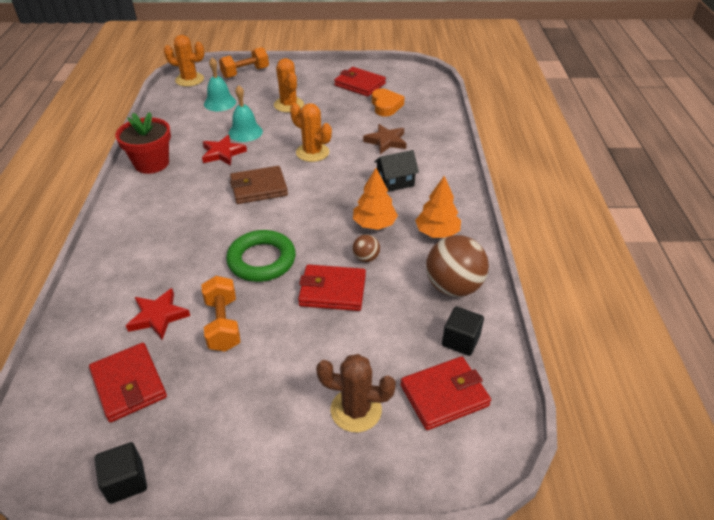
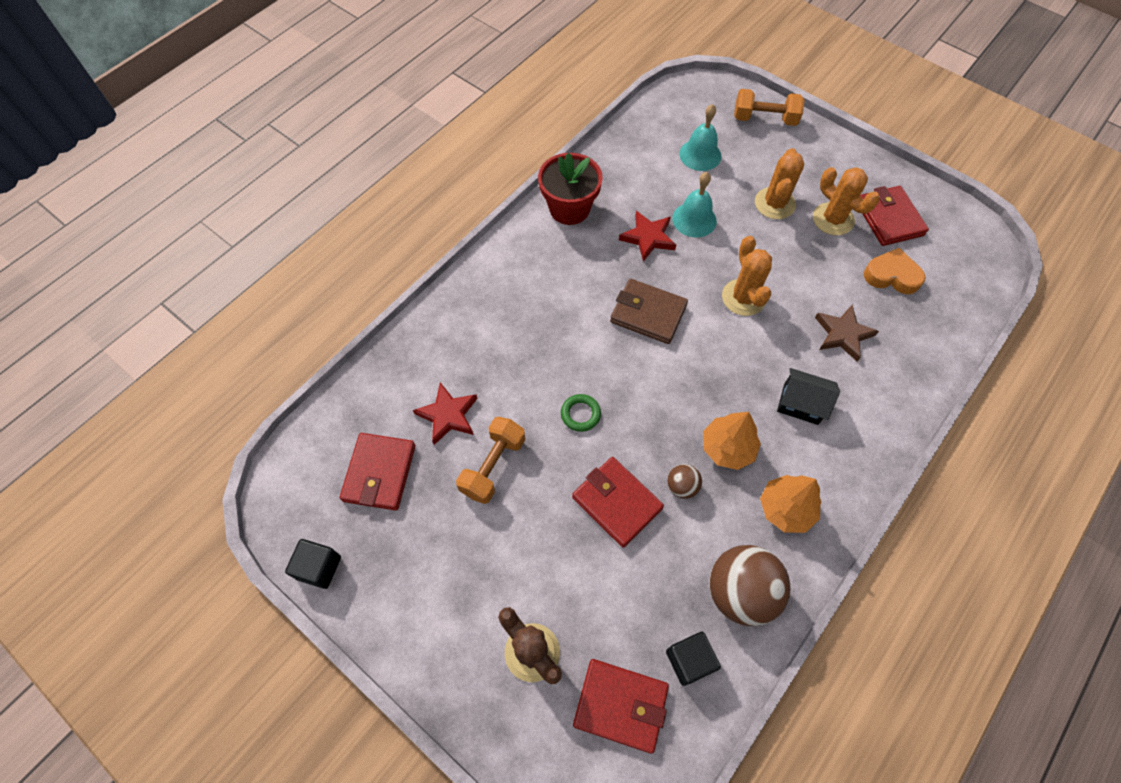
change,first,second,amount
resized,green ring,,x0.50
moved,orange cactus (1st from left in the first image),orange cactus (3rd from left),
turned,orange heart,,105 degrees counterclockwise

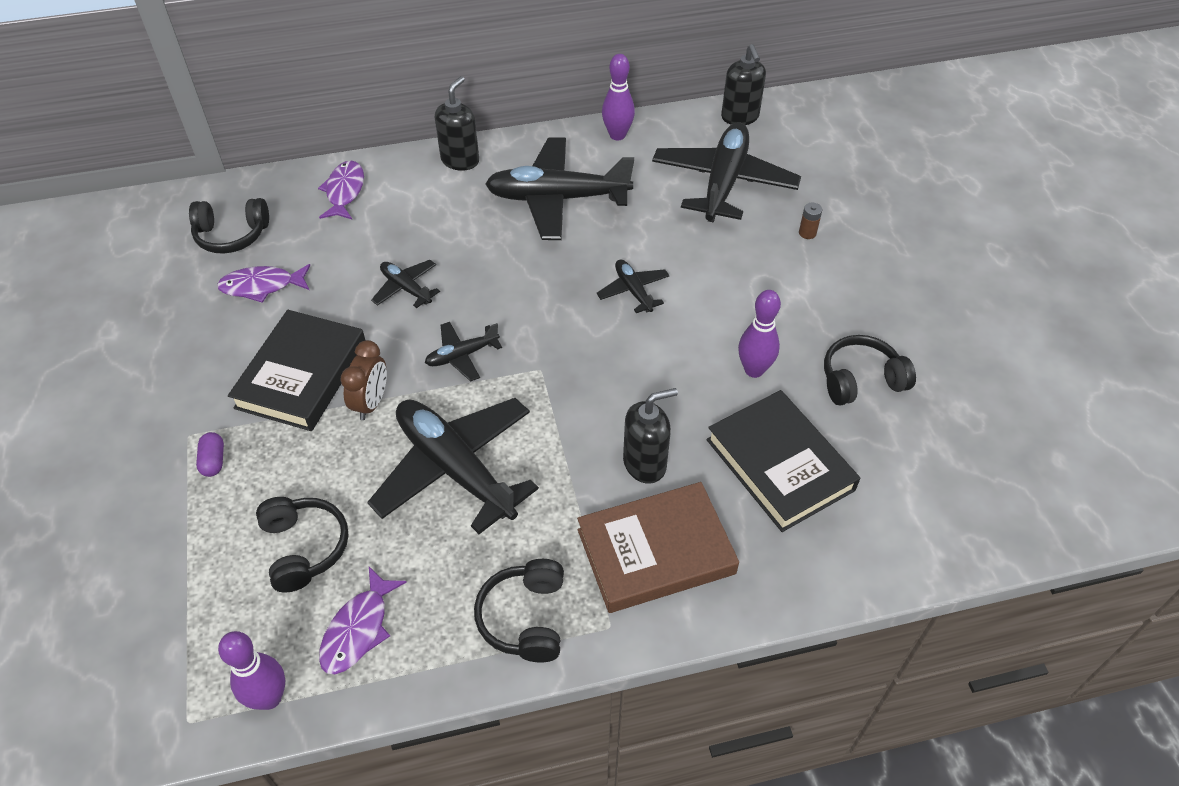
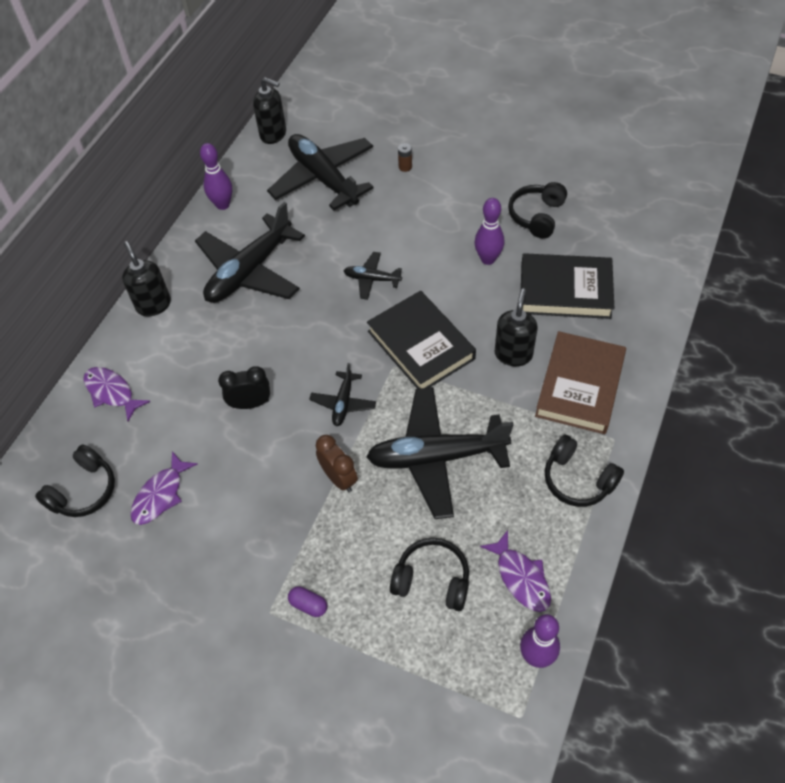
change,first,second,amount
replaced,black plane (1st from left),black clock,
moved,black book (1st from left),,

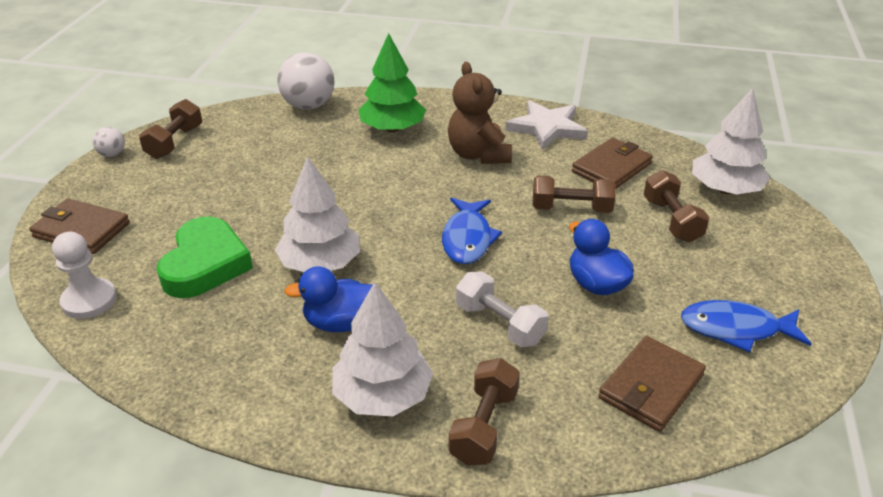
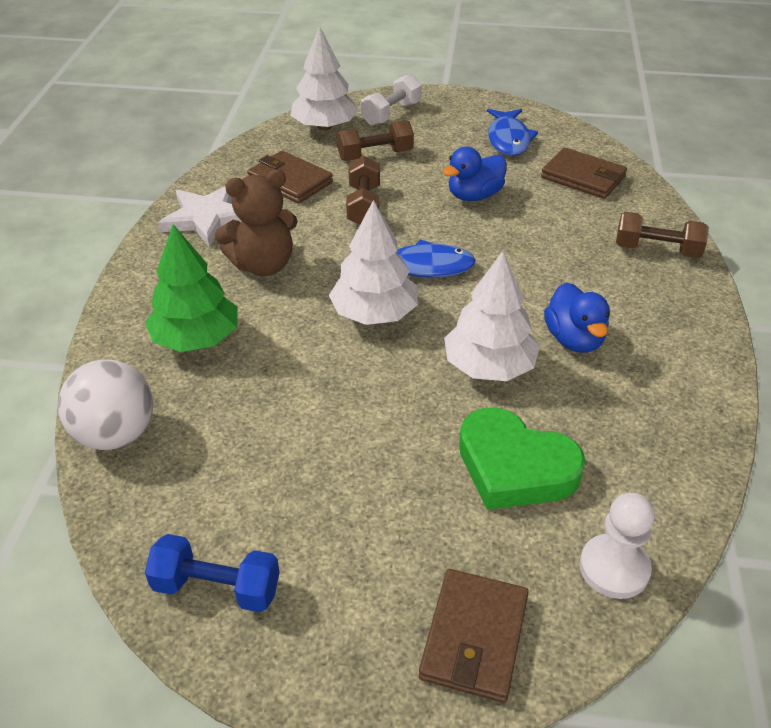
change,first,second,amount
recoloured,brown dumbbell (1st from left),blue dumbbell,
moved,white tree (2nd from left),,
moved,white dumbbell,,
turned,green heart,,150 degrees counterclockwise
removed,white ball (1st from left),,

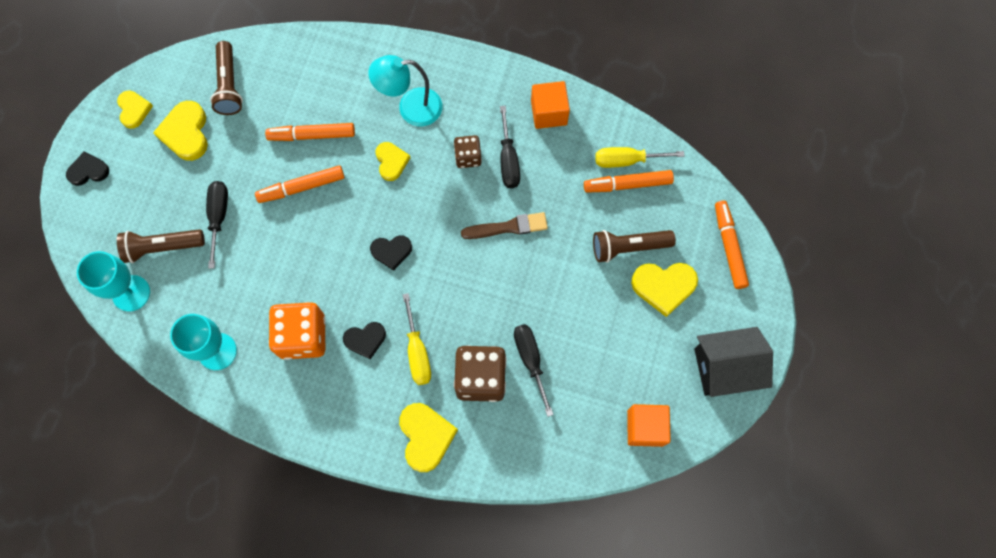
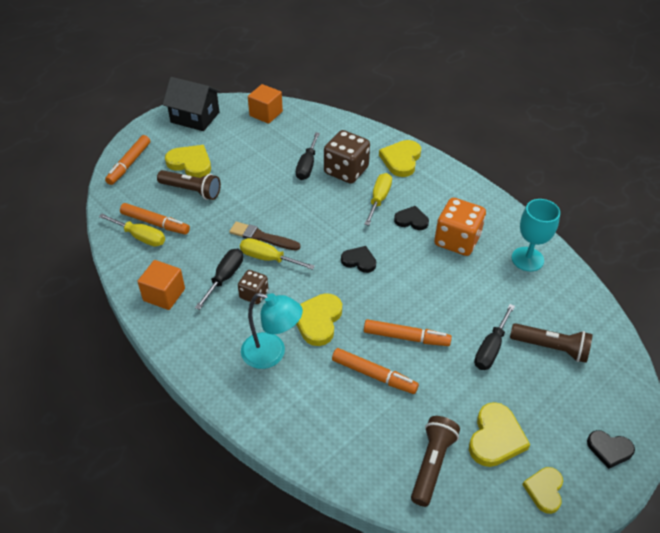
change,first,second,amount
added,,yellow screwdriver (2nd from left),
resized,yellow heart (3rd from left in the first image),yellow heart (2nd from left),x1.54
removed,turquoise goblet (1st from left),,

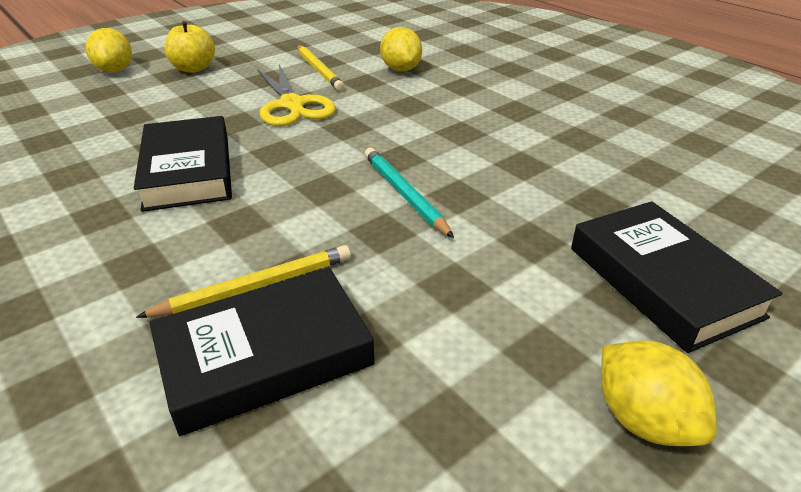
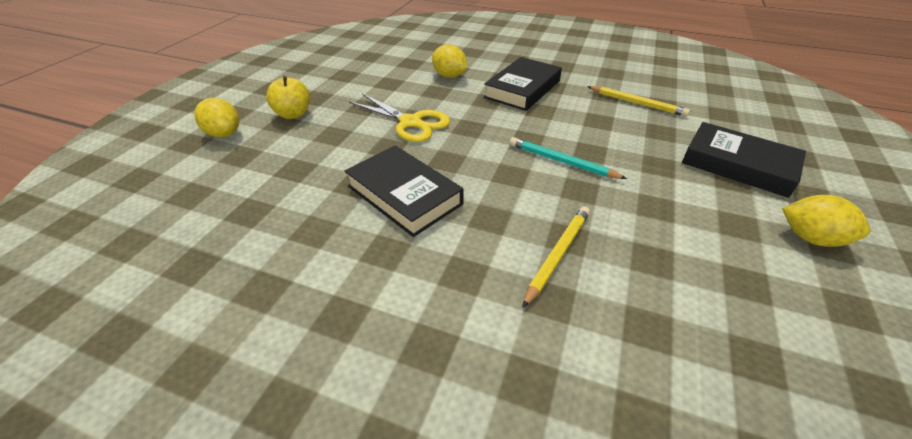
change,first,second,amount
moved,black book (2nd from left),,
moved,yellow pencil (2nd from left),,

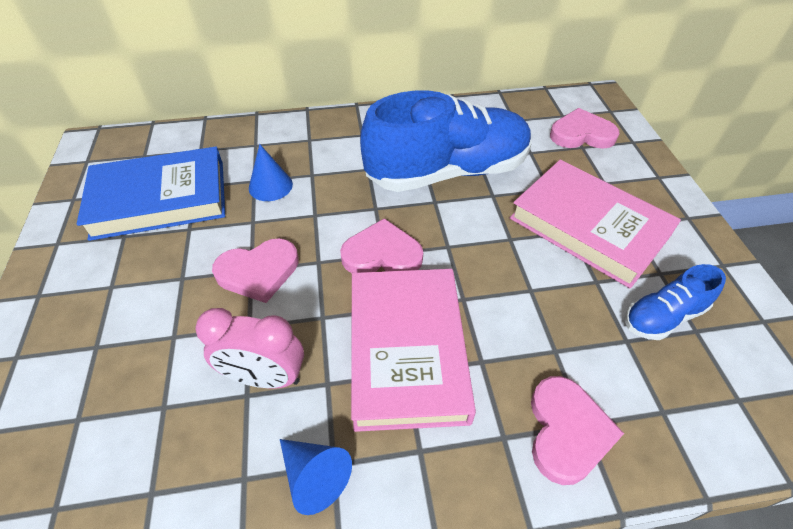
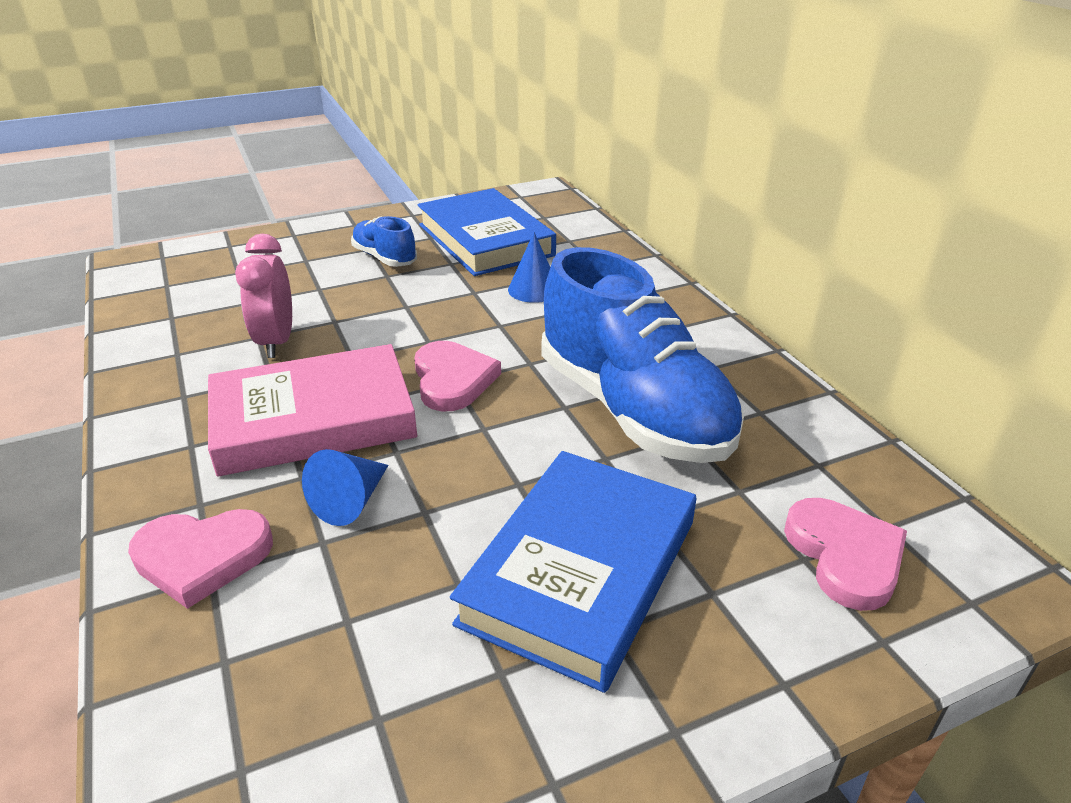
change,first,second,amount
moved,blue cone (2nd from left in the first image),blue cone (1st from left),
moved,blue shoe (2nd from left in the first image),blue shoe (1st from left),
recoloured,pink book (2nd from left),blue book (2nd from left),
removed,pink heart (1st from left),,

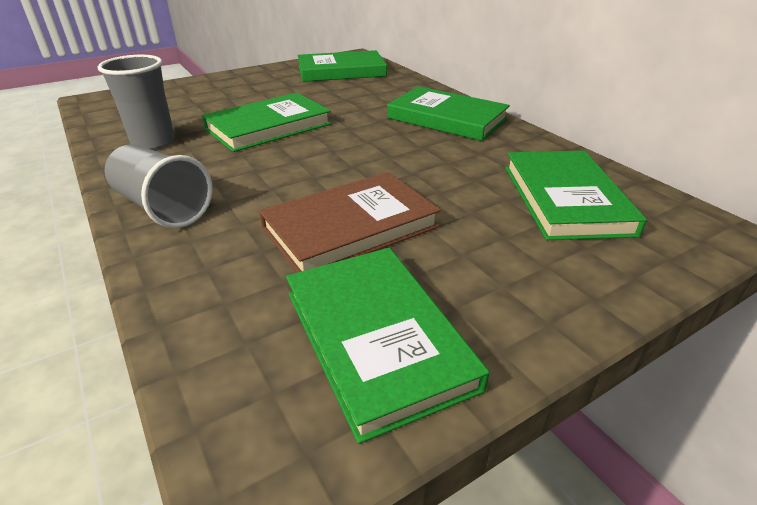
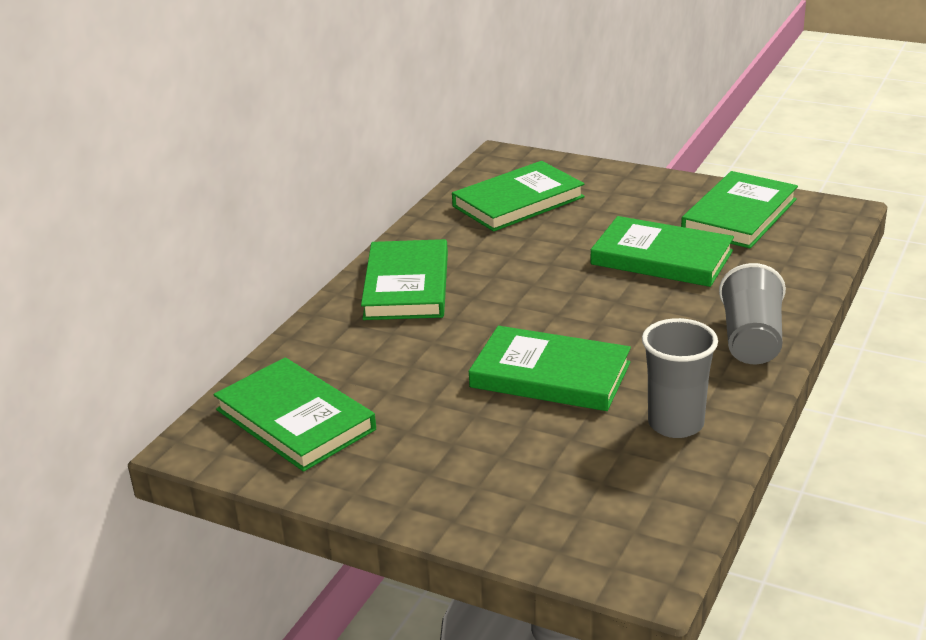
change,first,second,amount
recoloured,brown book,green book (5th from left),

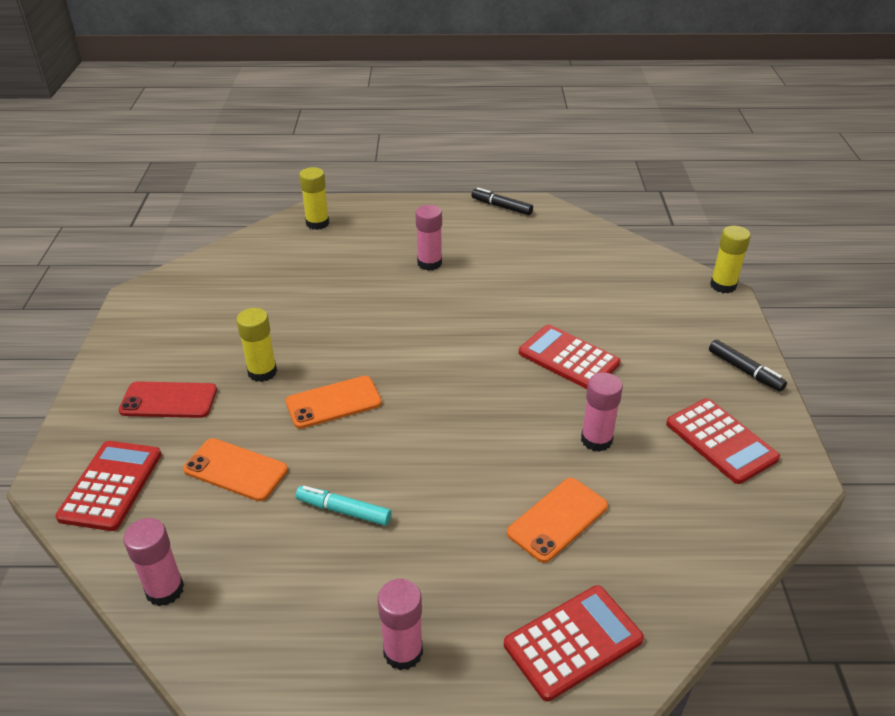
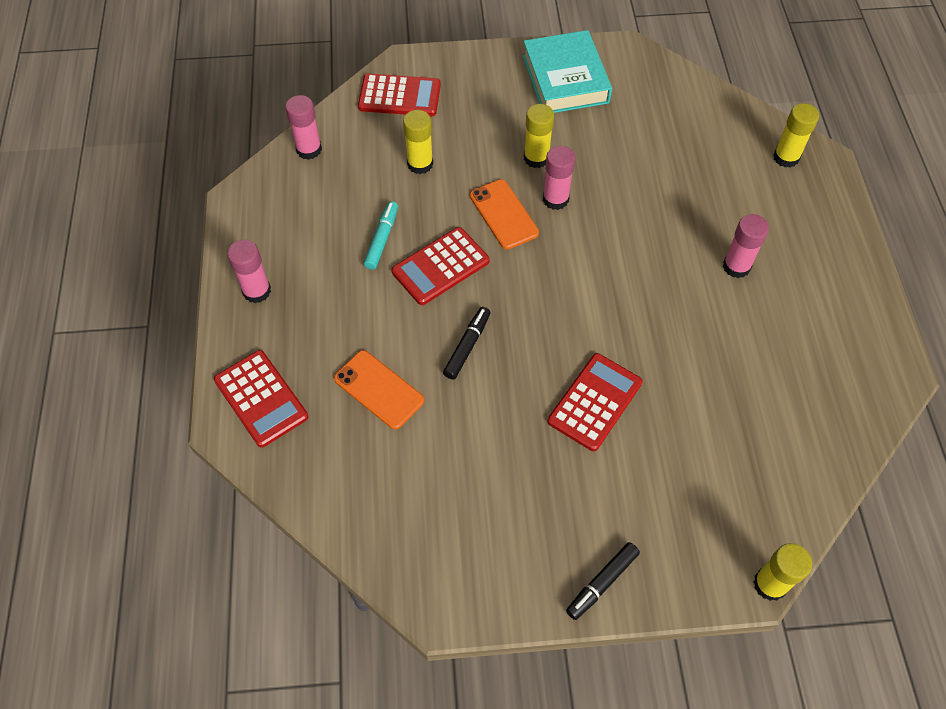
change,first,second,amount
moved,red calculator (4th from left in the first image),red calculator (3rd from left),
replaced,orange phone (1st from left),yellow glue stick (1st from left),
moved,black marker (1st from left),,
added,,turquoise book,
moved,pink glue stick (4th from left in the first image),pink glue stick (3rd from left),
removed,red phone,,

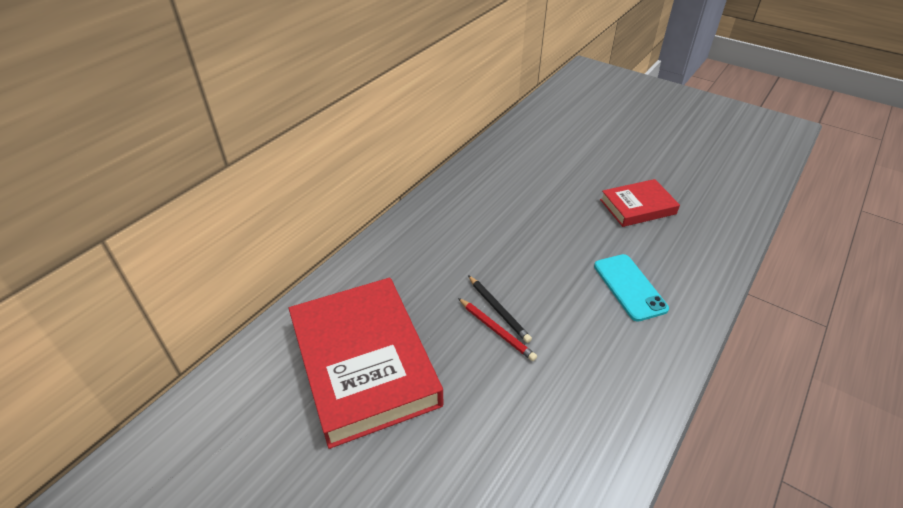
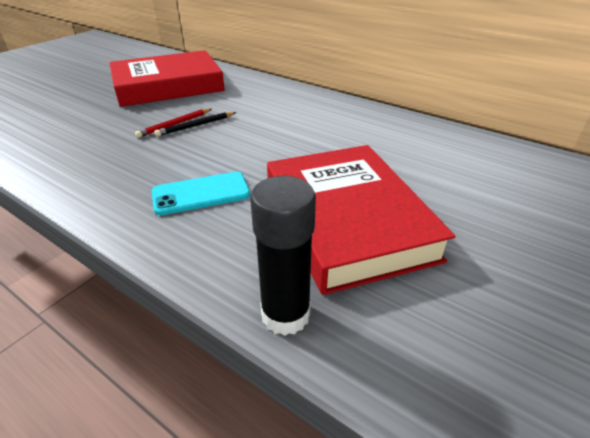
change,first,second,amount
added,,black glue stick,
resized,red book (2nd from left),,x1.90

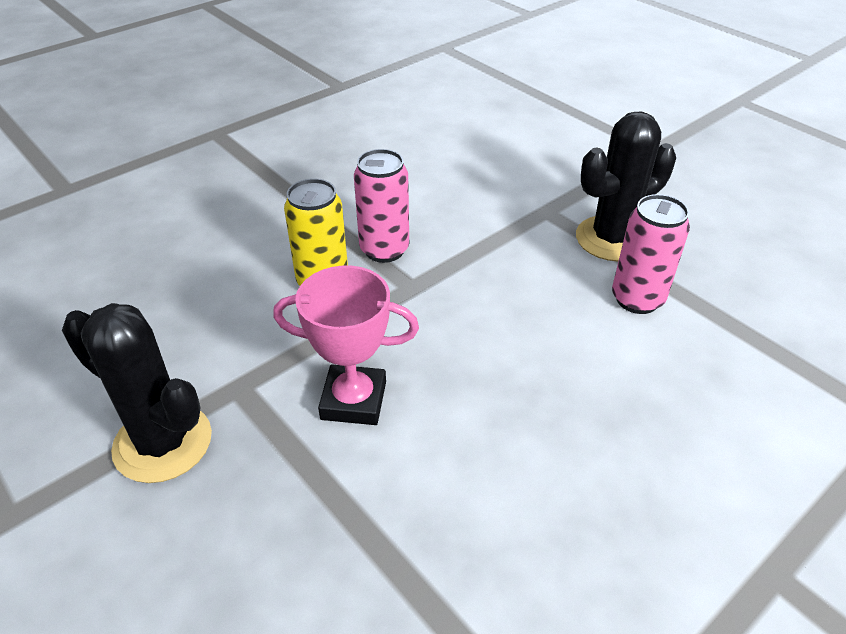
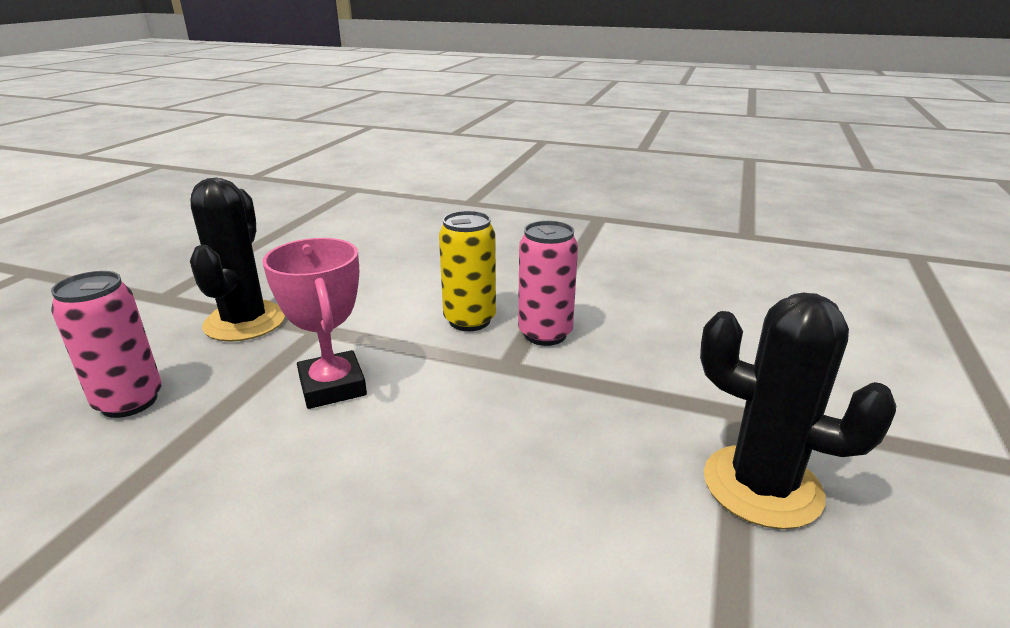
change,first,second,amount
moved,pink can (2nd from left in the first image),pink can (1st from left),

